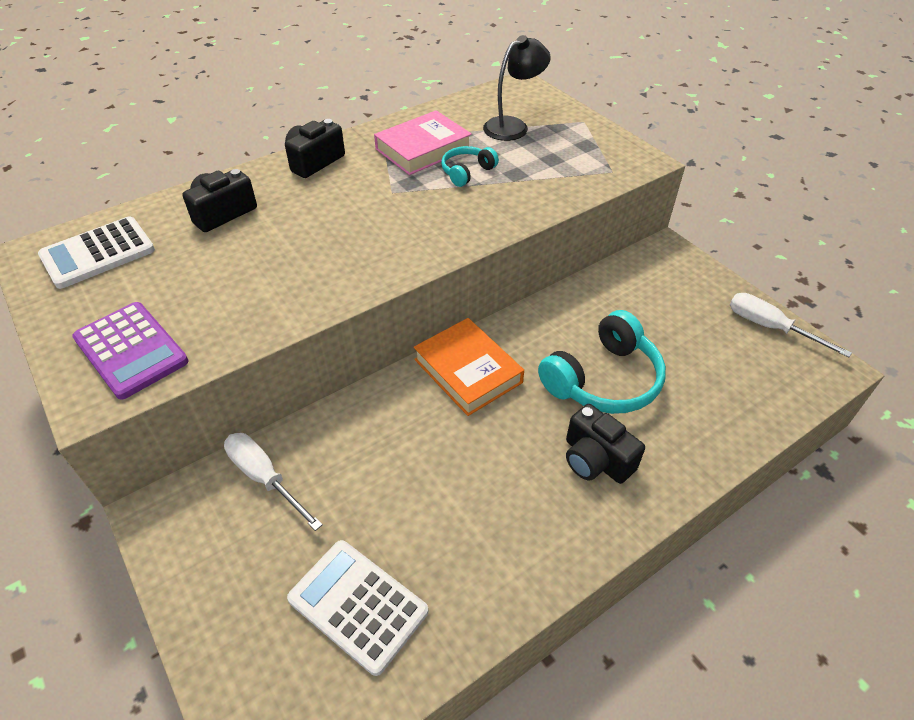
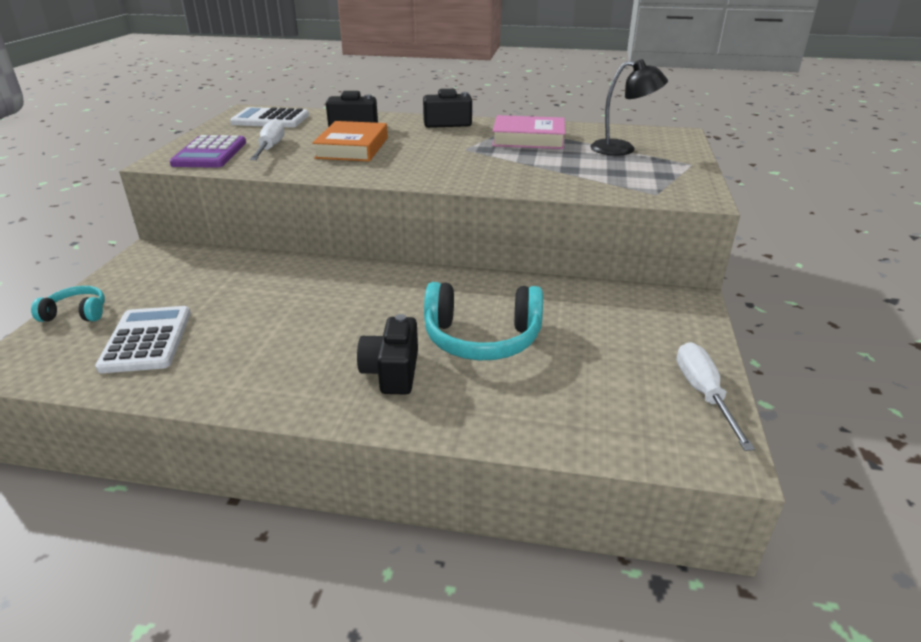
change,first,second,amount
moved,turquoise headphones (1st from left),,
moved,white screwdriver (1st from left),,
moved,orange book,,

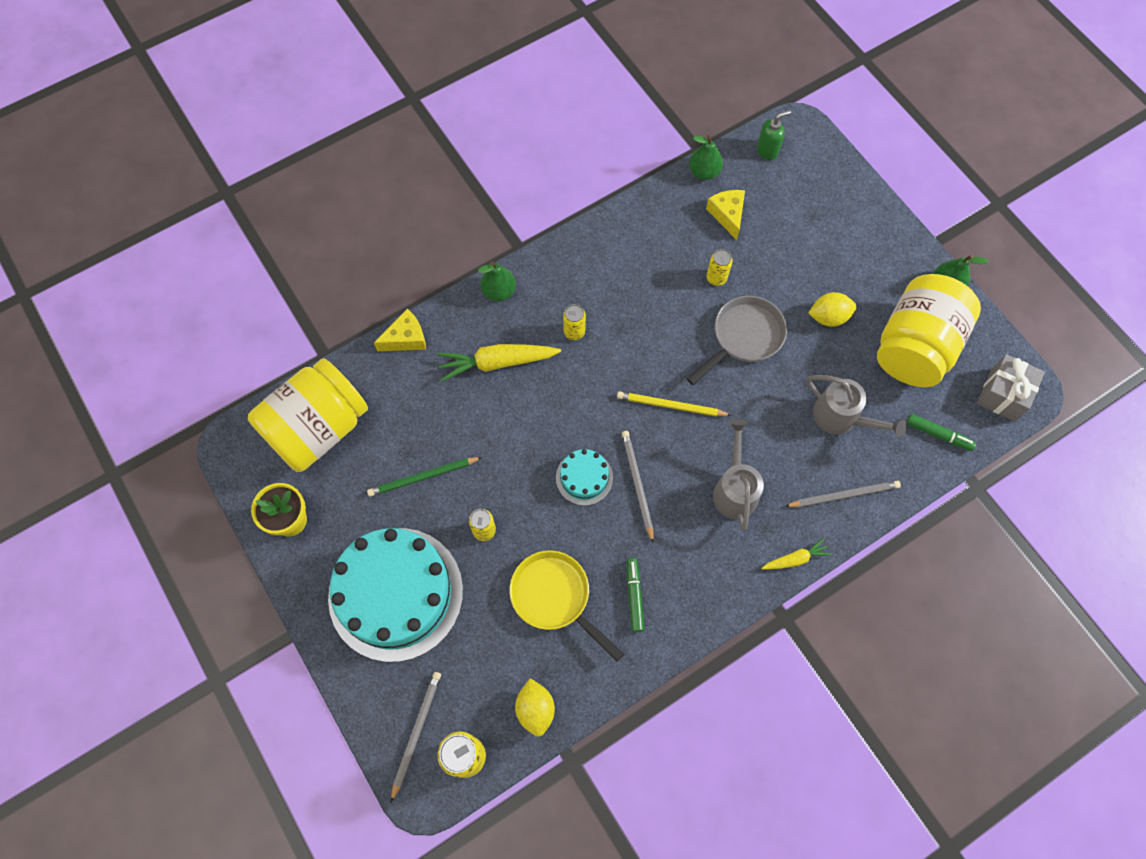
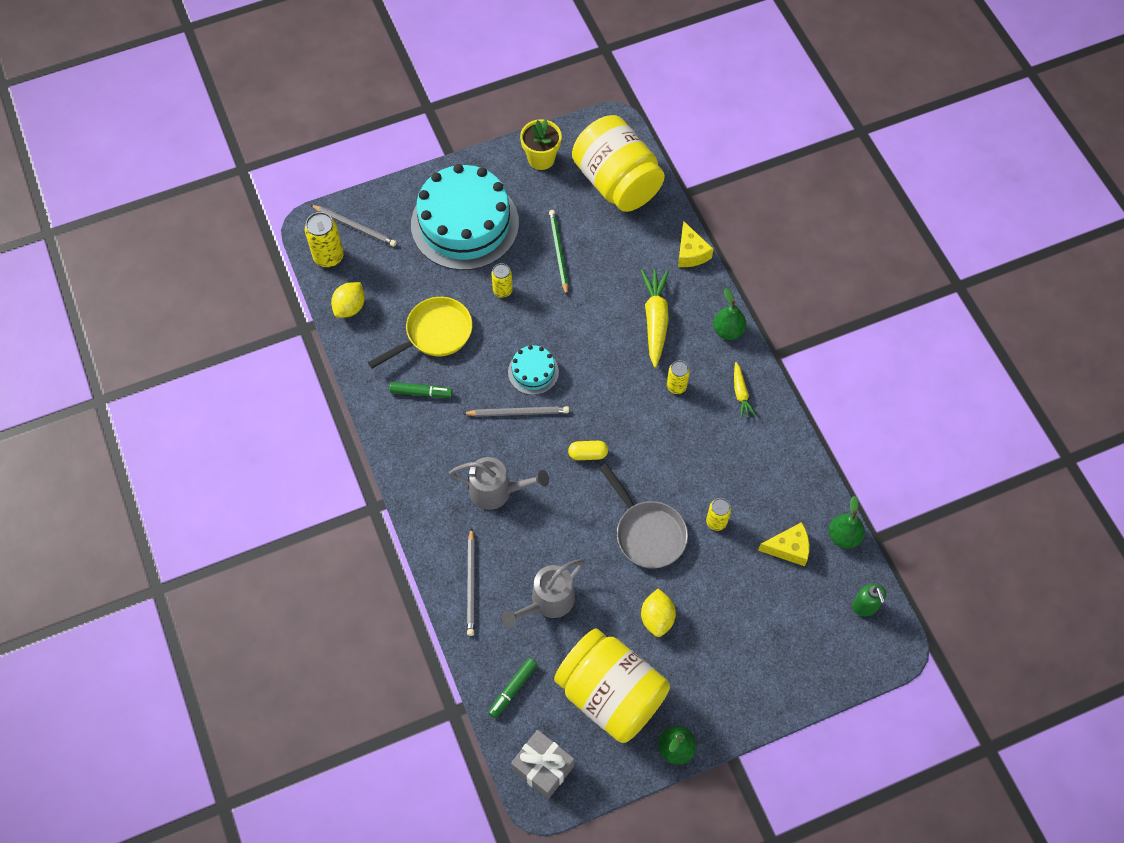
change,first,second,amount
turned,yellow lemon (1st from left),,60 degrees counterclockwise
replaced,yellow pencil,yellow capsule,
moved,yellow carrot (2nd from left),,

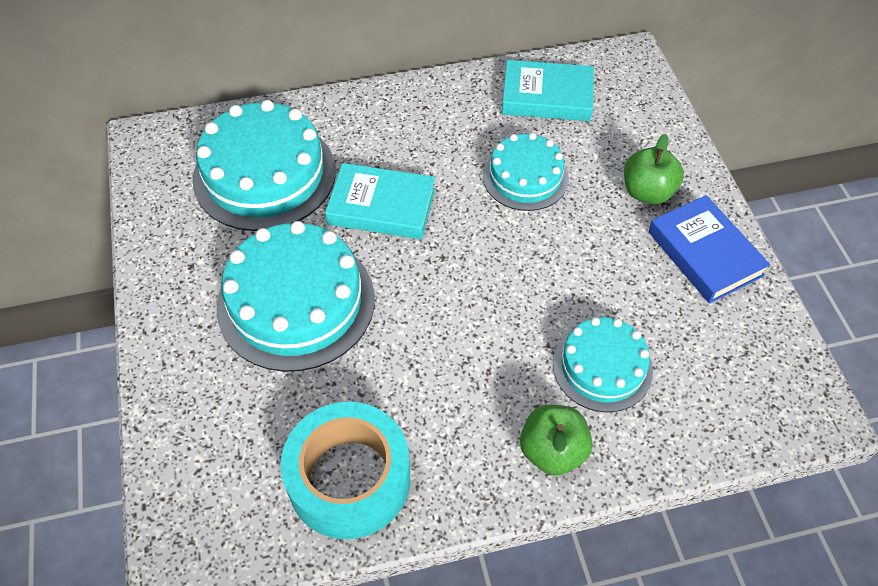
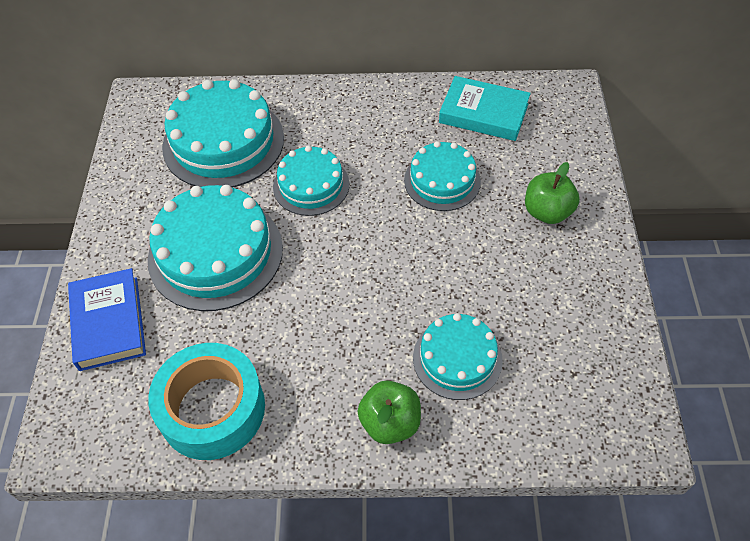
change,first,second,amount
moved,blue book,,
replaced,turquoise book (1st from left),turquoise cake (3rd from left),

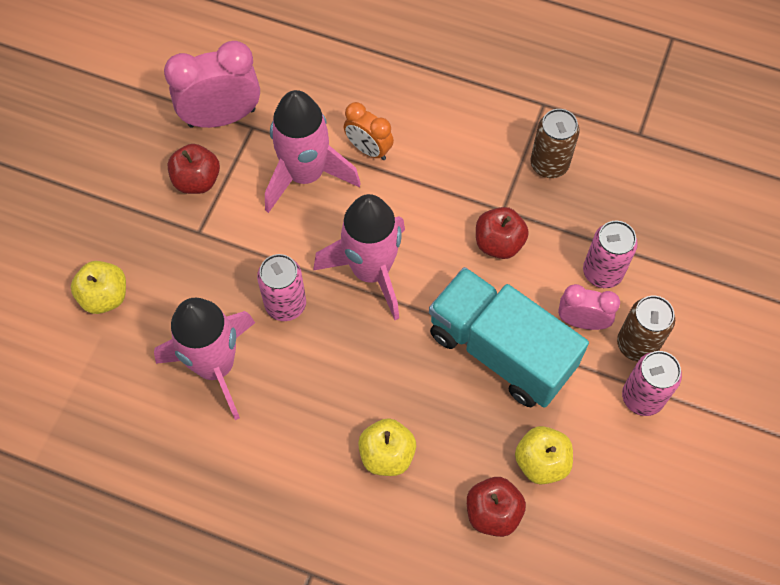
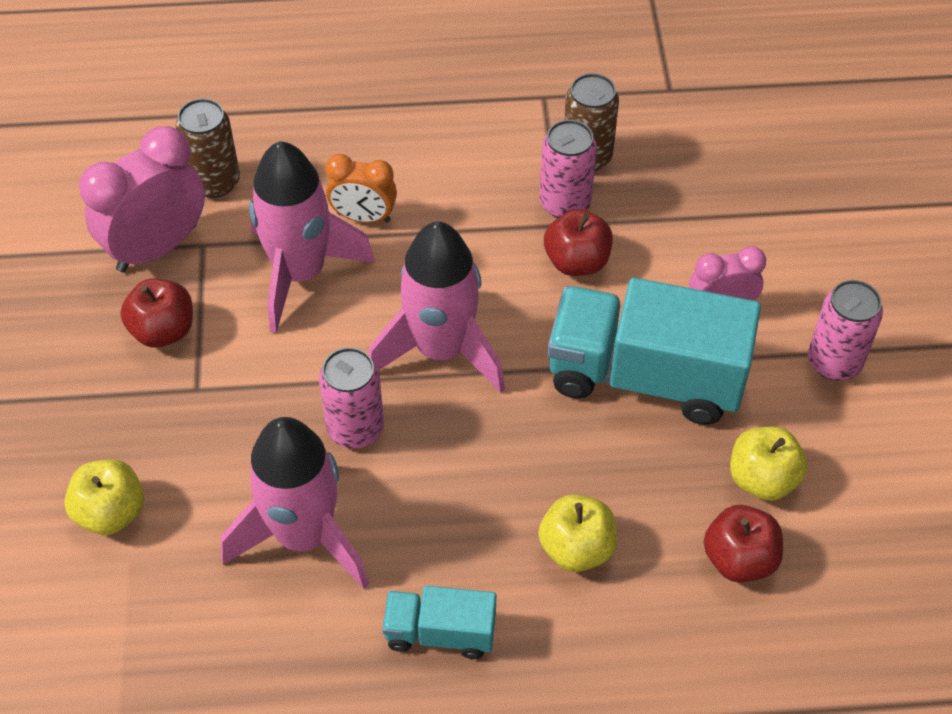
change,first,second,amount
moved,brown can (2nd from left in the first image),brown can (1st from left),
added,,turquoise truck (1st from left),
moved,pink can (2nd from left),,

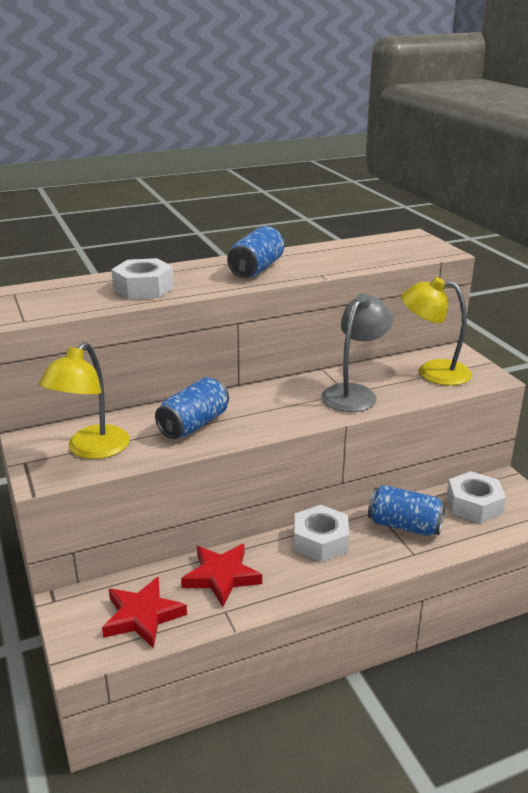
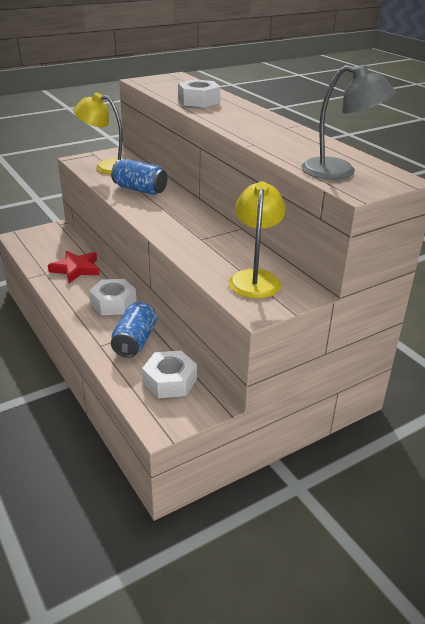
change,first,second,amount
moved,grey lamp,,
removed,red star (1st from left),,
removed,blue can (2nd from left),,

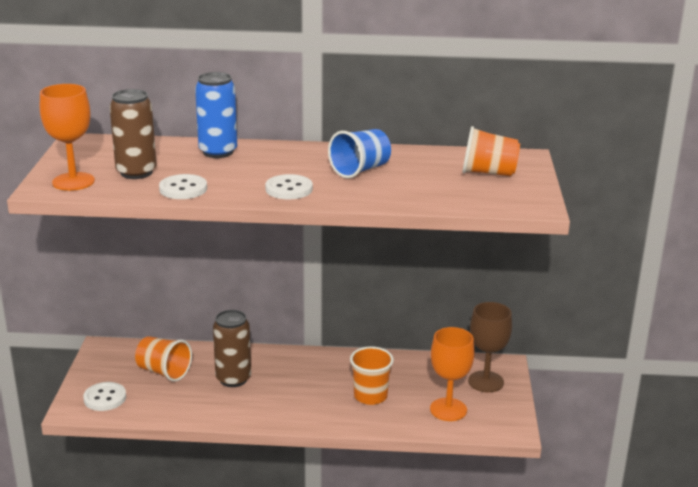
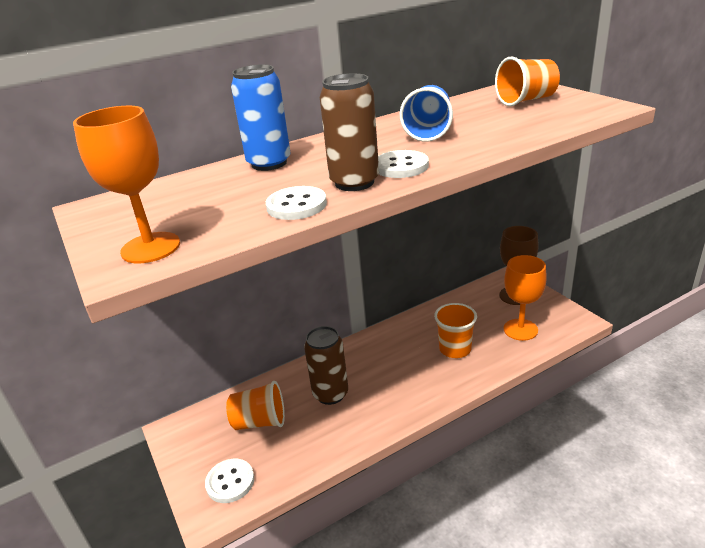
change,first,second,amount
moved,brown can (1st from left in the first image),brown can (2nd from left),

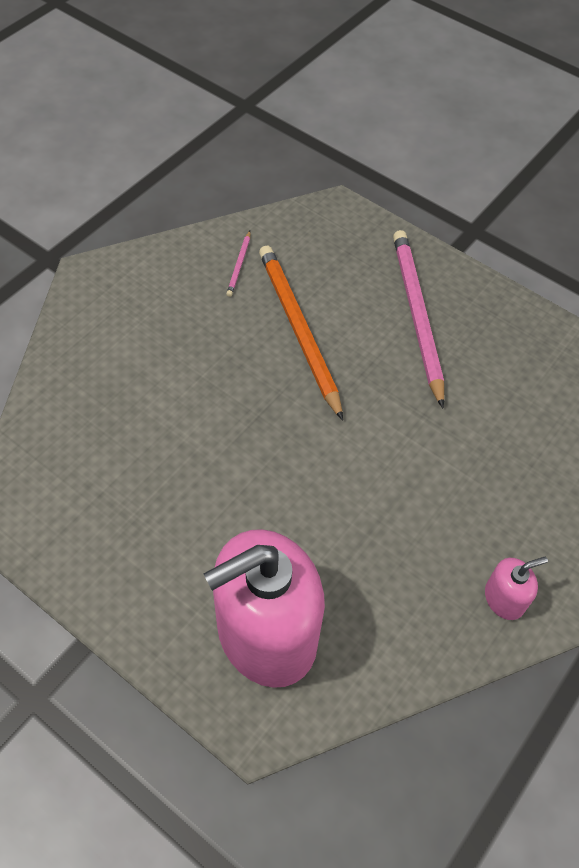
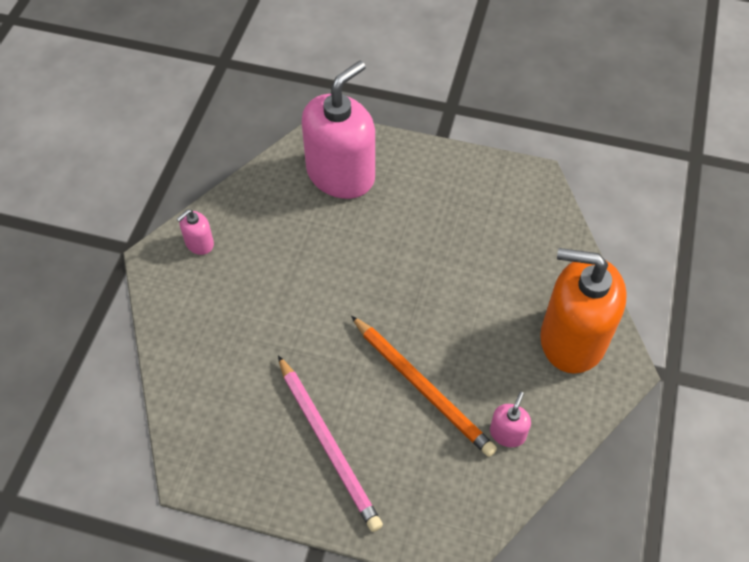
change,first,second,amount
replaced,pink pencil (1st from left),pink soap dispenser (3rd from left),
added,,orange soap dispenser,

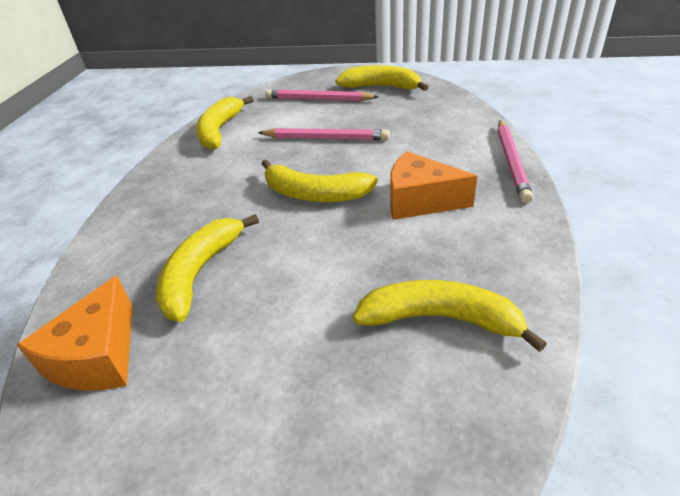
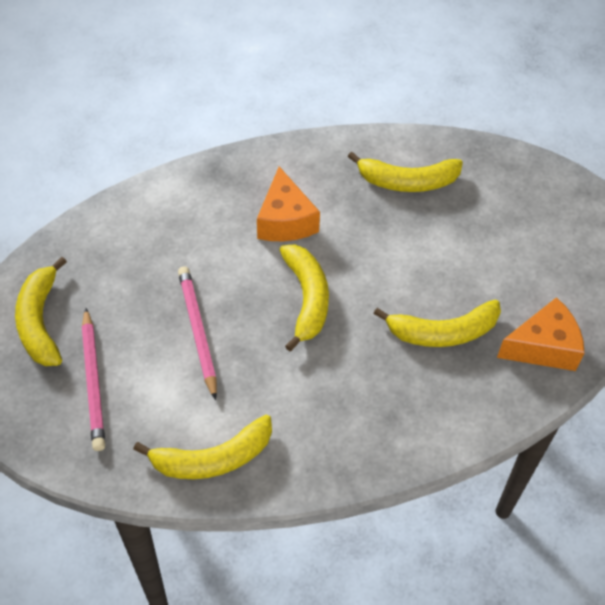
change,first,second,amount
turned,yellow banana (5th from left in the first image),yellow banana (4th from left),75 degrees counterclockwise
removed,pink pencil (3rd from left),,

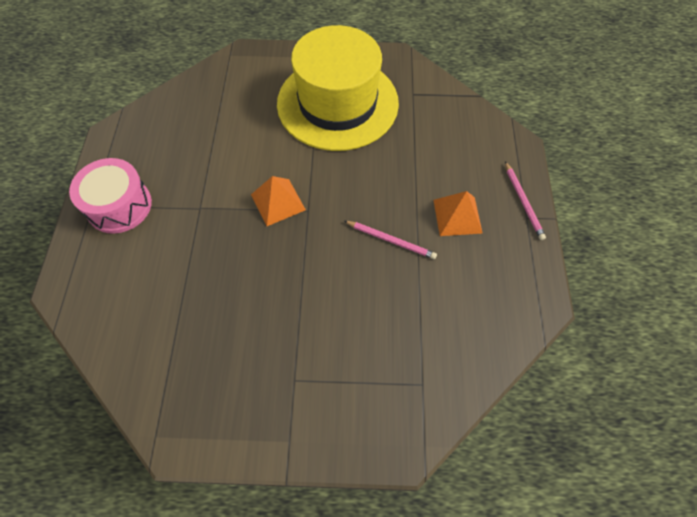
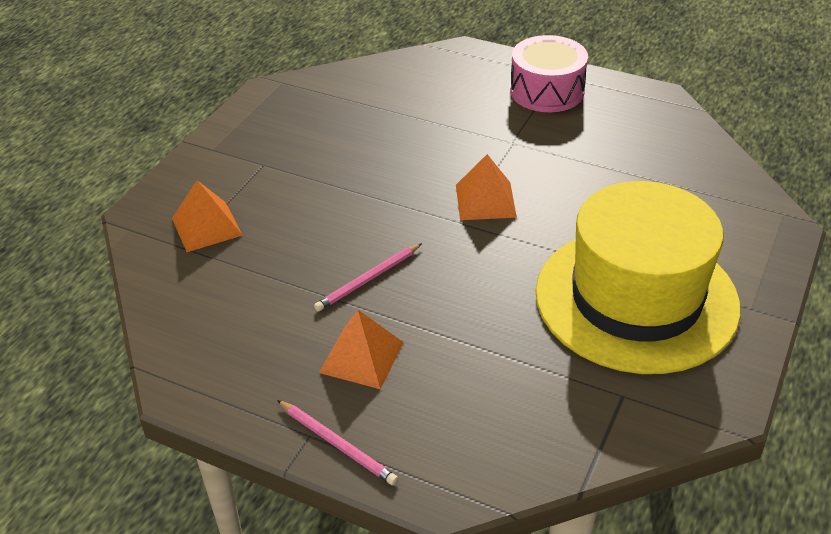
change,first,second,amount
added,,orange pyramid (1st from left),
turned,pink pencil (2nd from left in the first image),pink pencil (1st from left),150 degrees counterclockwise

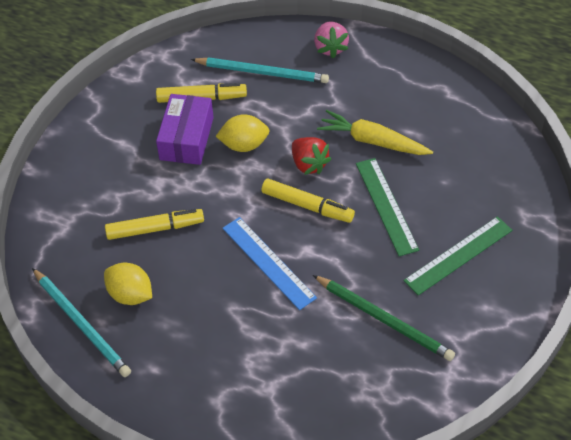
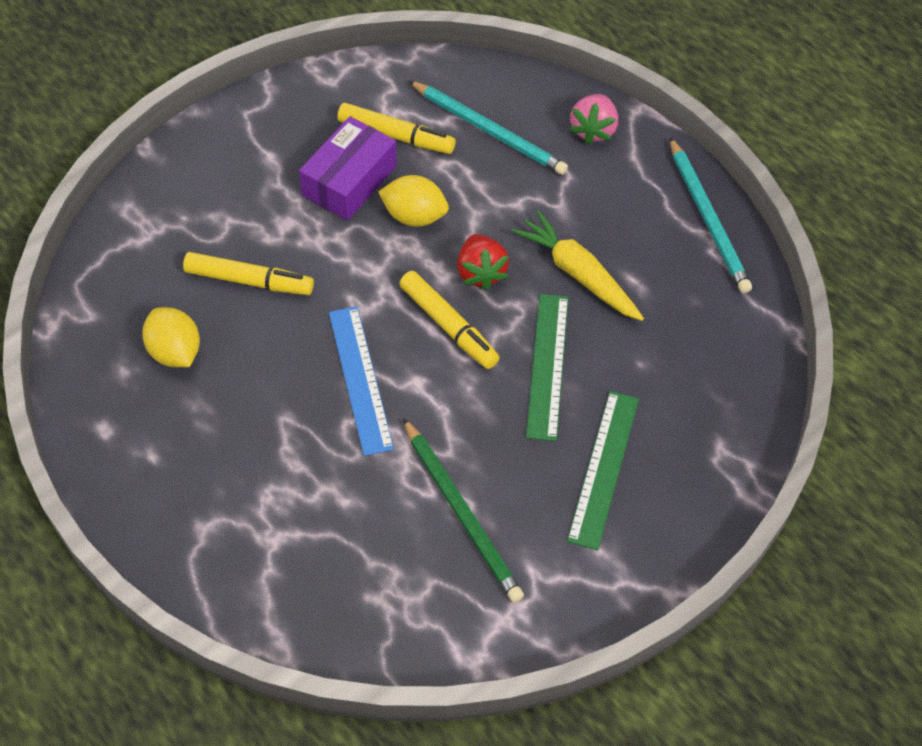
change,first,second,amount
turned,green ruler (2nd from left),,60 degrees counterclockwise
moved,turquoise pencil (1st from left in the first image),turquoise pencil (2nd from left),

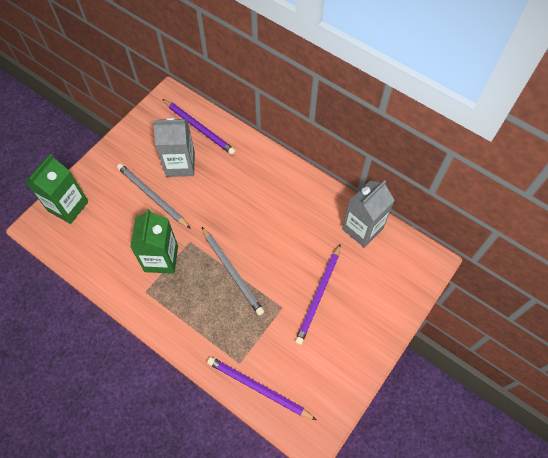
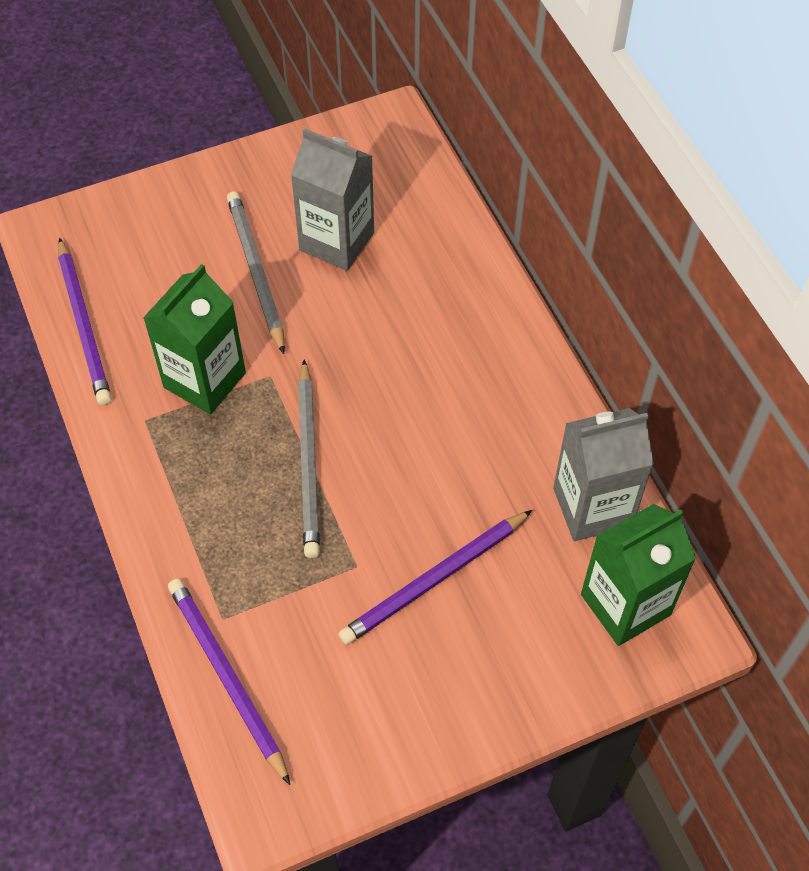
change,first,second,amount
moved,purple pencil (1st from left),,
moved,green carton (1st from left in the first image),green carton (2nd from left),

